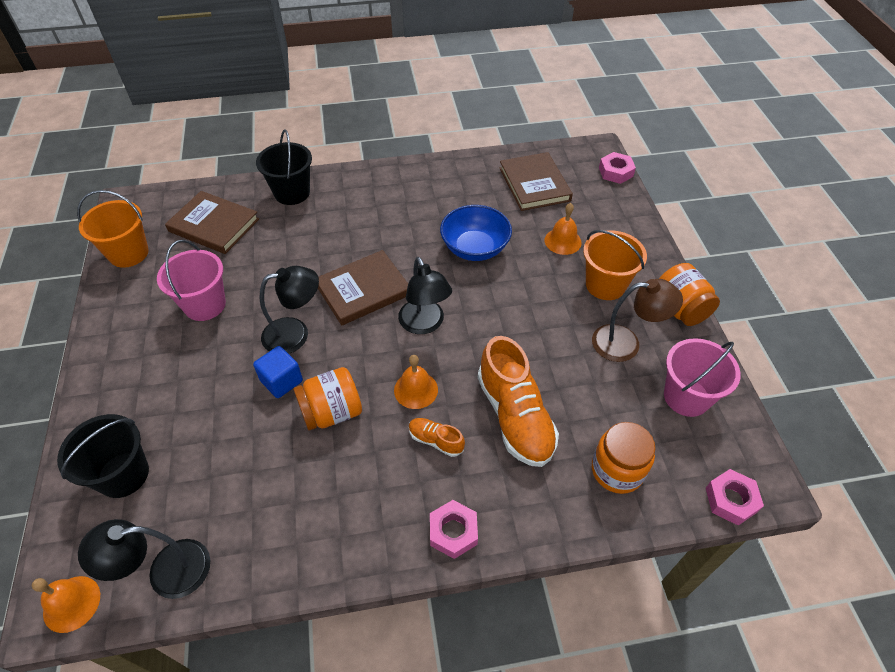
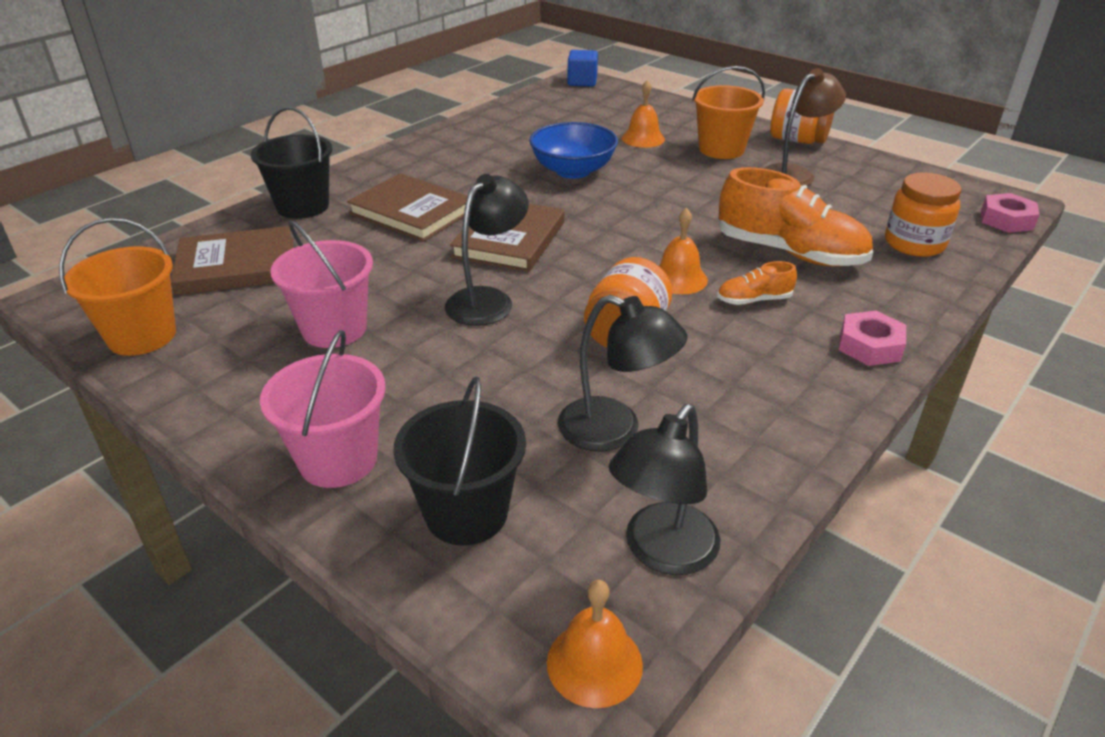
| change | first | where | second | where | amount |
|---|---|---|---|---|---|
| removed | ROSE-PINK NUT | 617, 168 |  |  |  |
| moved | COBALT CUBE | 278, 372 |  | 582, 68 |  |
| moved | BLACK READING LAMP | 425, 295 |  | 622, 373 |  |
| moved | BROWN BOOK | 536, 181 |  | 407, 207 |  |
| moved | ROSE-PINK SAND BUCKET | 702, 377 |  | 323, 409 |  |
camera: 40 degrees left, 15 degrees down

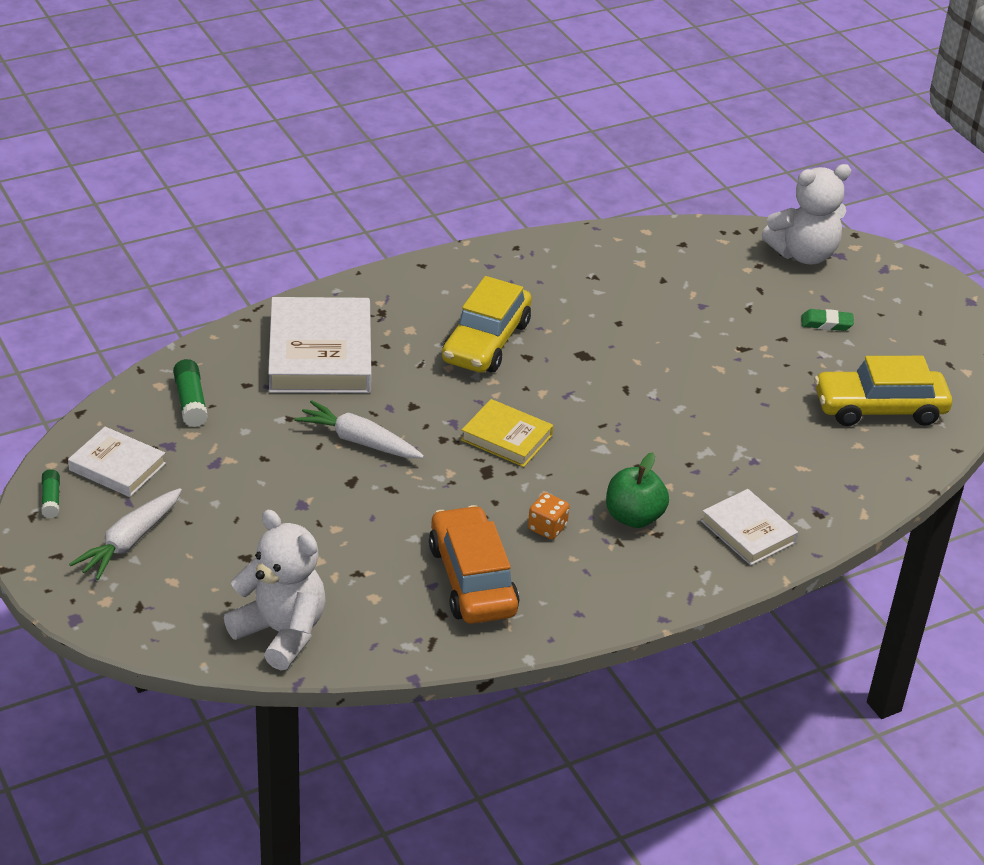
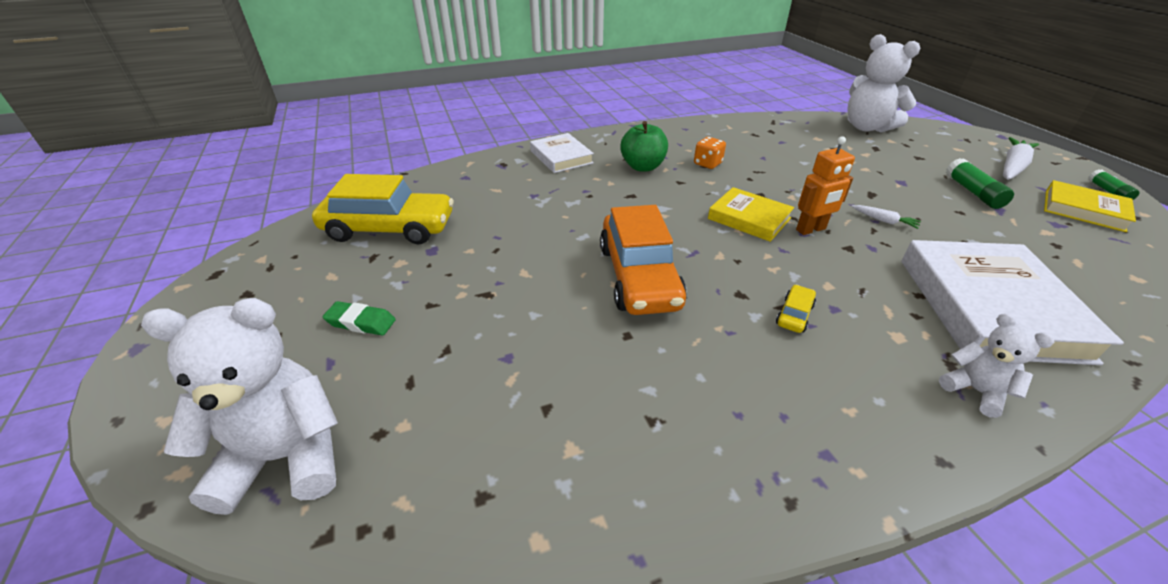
| change | first | where | second | where | amount |
|---|---|---|---|---|---|
| added |  |  | BRIGHT ORANGE ROBOT FIGURE | 825, 185 |  |
| added |  |  | WHITE STUFFED BEAR | 996, 365 |  |
| moved | GREEN GLUE | 190, 393 |  | 980, 183 |  |
| moved | BRIGHT ORANGE AUTOMOBILE | 474, 564 |  | 643, 260 |  |
| recoloured | WHITE BOOK | 117, 462 | BRIGHT YELLOW BOOK | 1090, 206 |  |
| resized | WHITE TOY CARROT | 359, 429 |  | 886, 217 | x0.50 |
| resized | BRIGHT YELLOW AUTOMOBILE | 487, 324 |  | 796, 309 | x0.41 |
camera: 170 degrees left, 0 degrees up

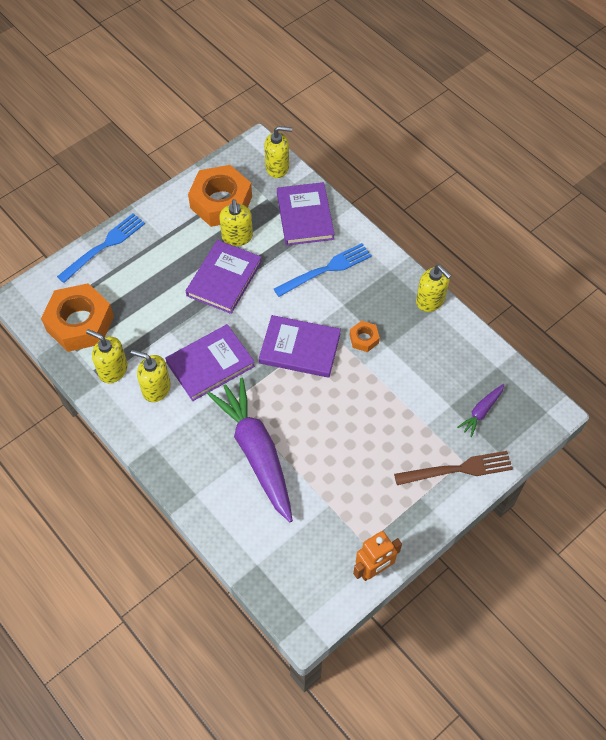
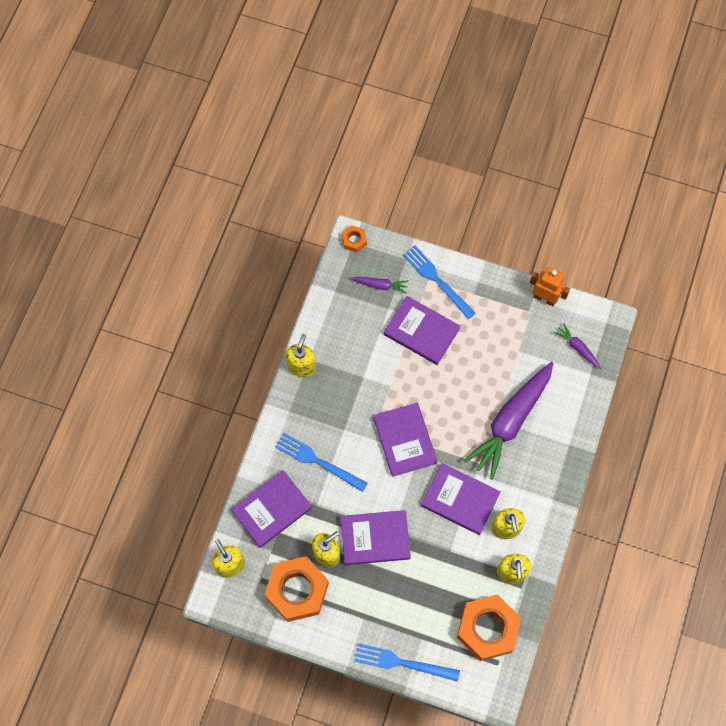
| change | first | where | second | where | amount |
|---|---|---|---|---|---|
| added |  |  | ROYAL PURPLE BOOK | 422, 330 |  |
| added |  |  | ROYAL PURPLE TOY CARROT | 577, 346 |  |
| moved | BRIGHT ORANGE NUT | 365, 336 |  | 354, 239 |  |
| recoloured | BROWN FORK | 453, 468 | COBALT FORK | 439, 282 |  |
camera: 120 degrees left, 10 degrees up

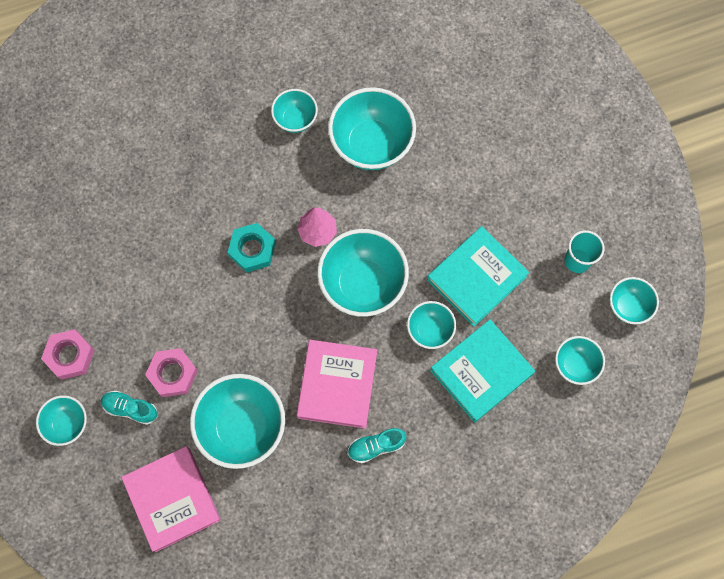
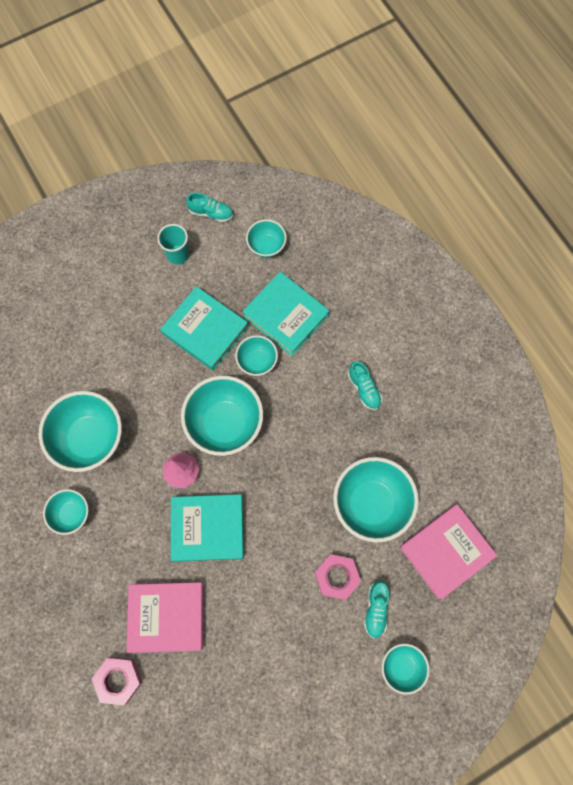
| change | first | where | second | where | amount |
|---|---|---|---|---|---|
| moved | ROSE-PINK NUT | 68, 354 |  | 117, 681 |  |
| moved | ROSE-PINK BOOK | 337, 384 |  | 165, 617 |  |
| replaced | TURQUOISE NUT | 251, 248 | TURQUOISE BOOK | 207, 528 |  |
| replaced | TURQUOISE SERVING BOWL | 634, 301 | TURQUOISE SNEAKER | 209, 207 |  |
camera: 100 degrees left, 0 degrees up

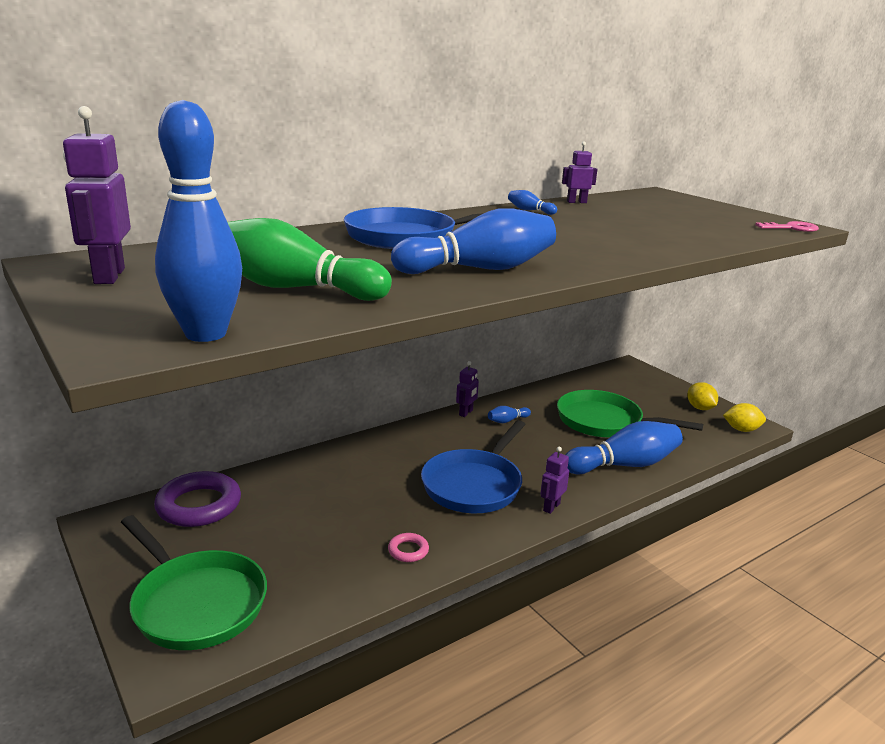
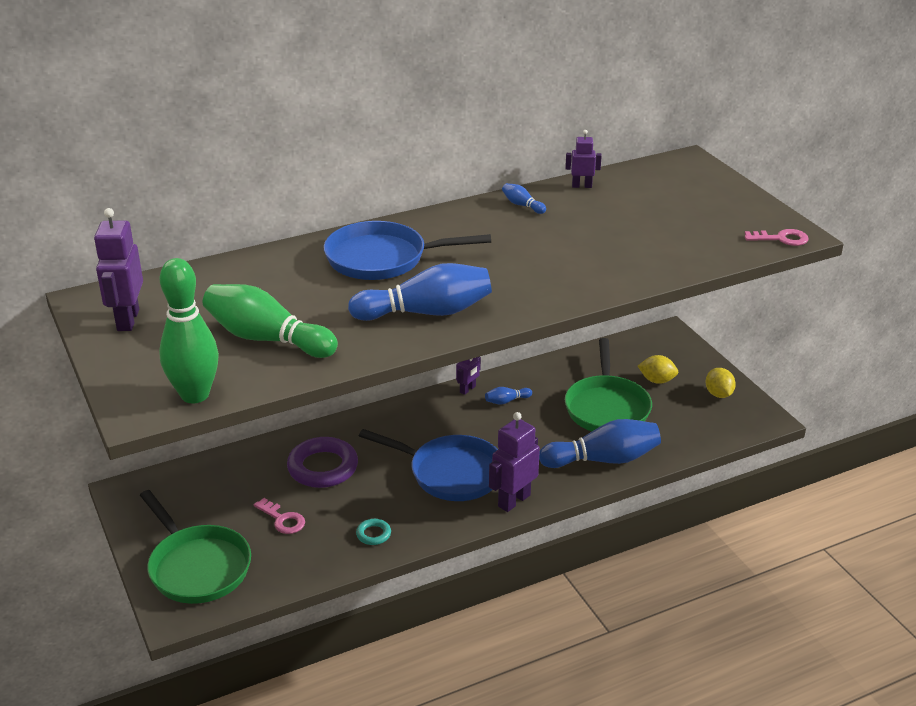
| change | first | where | second | where | amount |
|---|---|---|---|---|---|
| added |  |  | ROSE-PINK LATCHKEY | 279, 516 |  |
| moved | ROYAL PURPLE TORUS | 197, 499 |  | 322, 462 |  |
| moved | BRIGHT YELLOW LEMON | 744, 417 |  | 658, 369 |  |
| recoloured | COBALT SKITTLE | 198, 221 | GREEN SKITTLE | 189, 330 |  |
| recoloured | ROSE-PINK TORUS | 408, 547 | TURQUOISE TORUS | 373, 532 |  |
| turned | COBALT FRYING PAN | 473, 466 |  | 428, 465 | 105 degrees counterclockwise |
| turned | GREEN FRYING PAN | 630, 413 |  | 608, 384 | 120 degrees counterclockwise |
| resized | ROYAL PURPLE ROBOT FIGURE | 554, 480 |  | 514, 462 | x1.73 |
camera: 10 degrees right, 10 degrees up

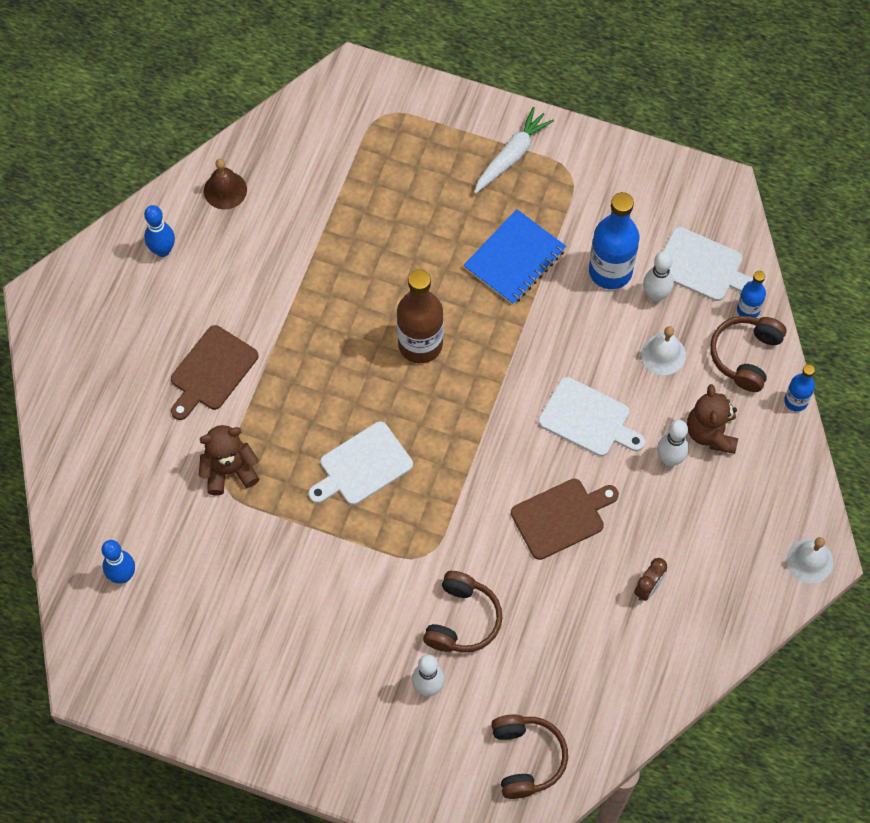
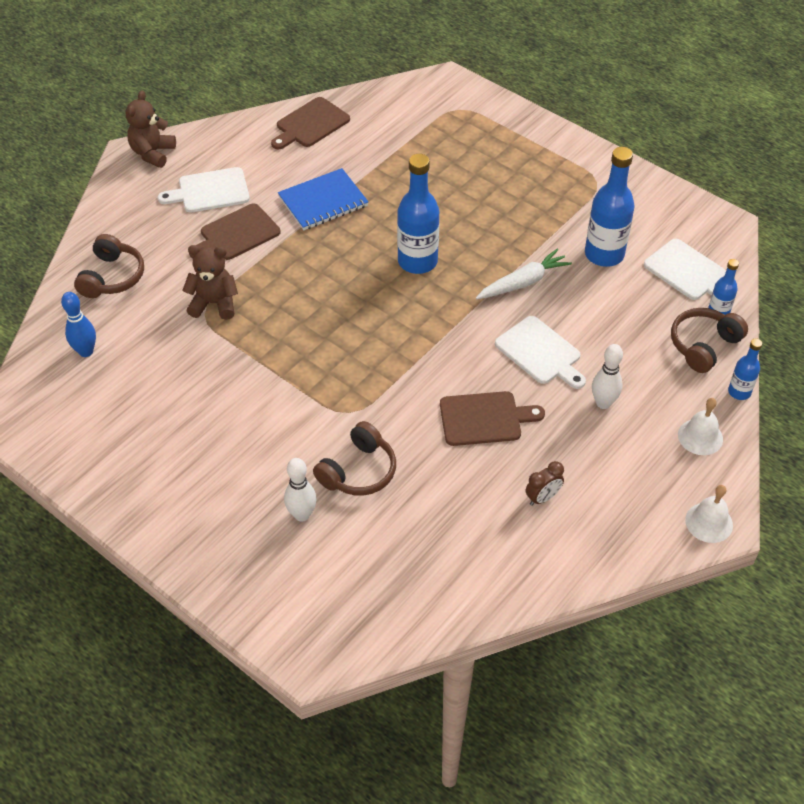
| change | first | where | second | where | amount |
|---|---|---|---|---|---|
| removed | COBALT SKITTLE | 159, 231 |  |  |  |
| removed | WHITE SKITTLE | 658, 276 |  |  |  |
| moved | WHITE CUTTING BOARD | 360, 463 |  | 204, 189 |  |
| moved | COBALT EXERCISE BOOK | 514, 257 |  | 323, 199 |  |
| moved | WHITE TOY CARROT | 514, 150 |  | 524, 274 |  |
| moved | BROWN OVER-EAR HEADPHONES | 529, 757 |  | 109, 266 |  |
| moved | WHITE BELL | 663, 350 |  | 700, 426 |  |
| moved | BROWN STUFFED BEAR | 712, 419 |  | 151, 129 |  |
| replaced | BROWN BELL | 225, 184 | BROWN CUTTING BOARD | 310, 123 |  |
| recoloured | BROWN FLASK | 420, 316 | COBALT FLASK | 418, 214 |  |
camera: 20 degrees right, 15 degrees down

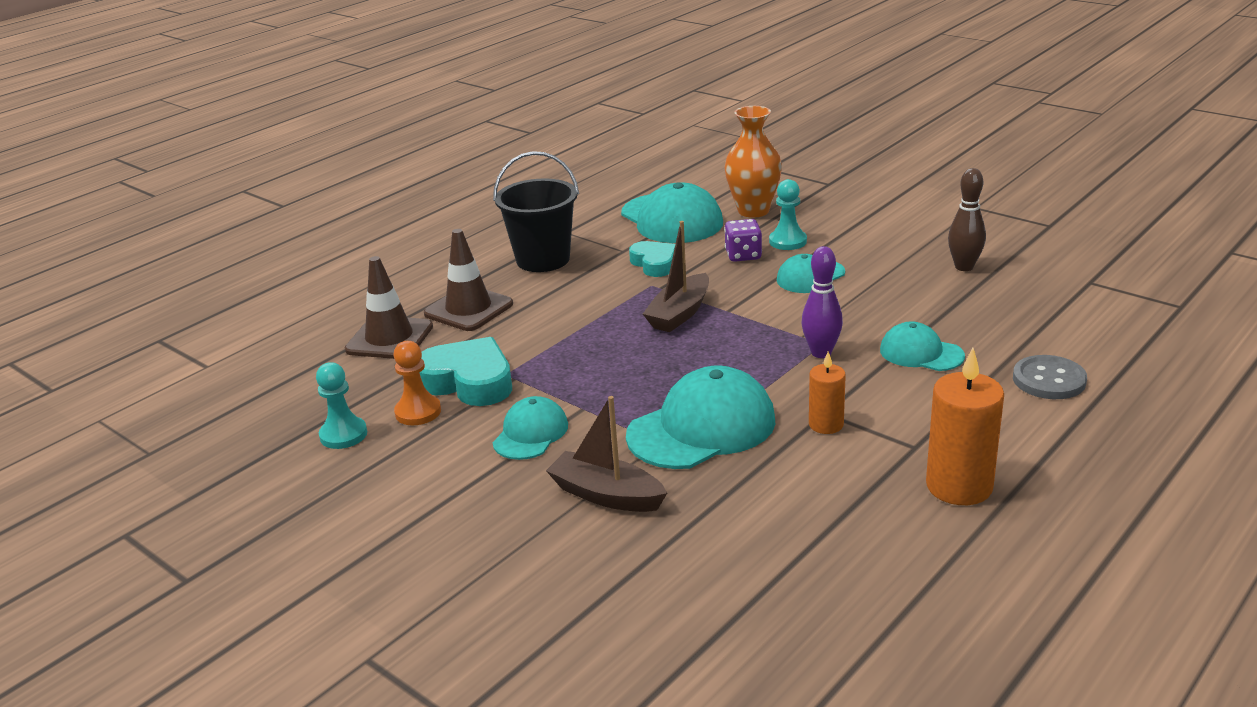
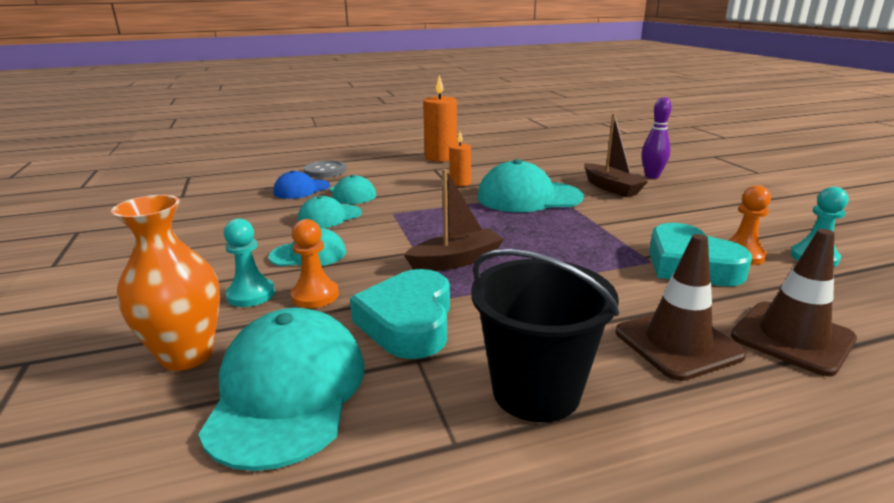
| change | first | where | second | where | amount |
|---|---|---|---|---|---|
| removed | BROWN SKITTLE | 967, 219 |  |  |  |
| added |  |  | COBALT CAP | 301, 184 |  |
| moved | TURQUOISE CAP | 530, 428 |  | 330, 212 |  |
| moved | ROYAL PURPLE SKITTLE | 822, 302 |  | 656, 138 |  |
| replaced | ROYAL PURPLE GAME DIE | 743, 240 | BRIGHT ORANGE GAME PAWN | 315, 263 |  |
| resized | TURQUOISE LOVE HEART | 652, 259 |  | 400, 314 | x1.58 |
camera: 150 degrees left, 5 degrees down

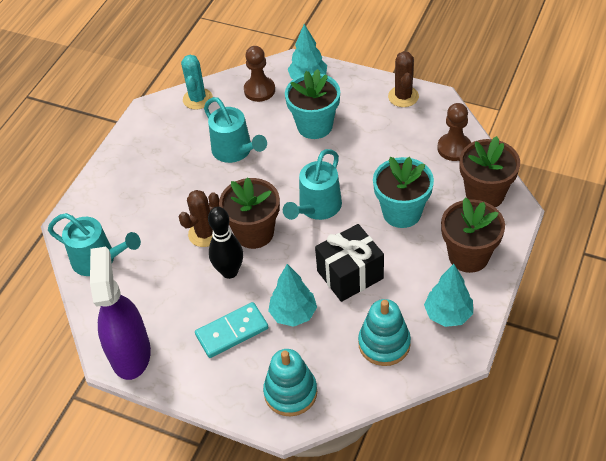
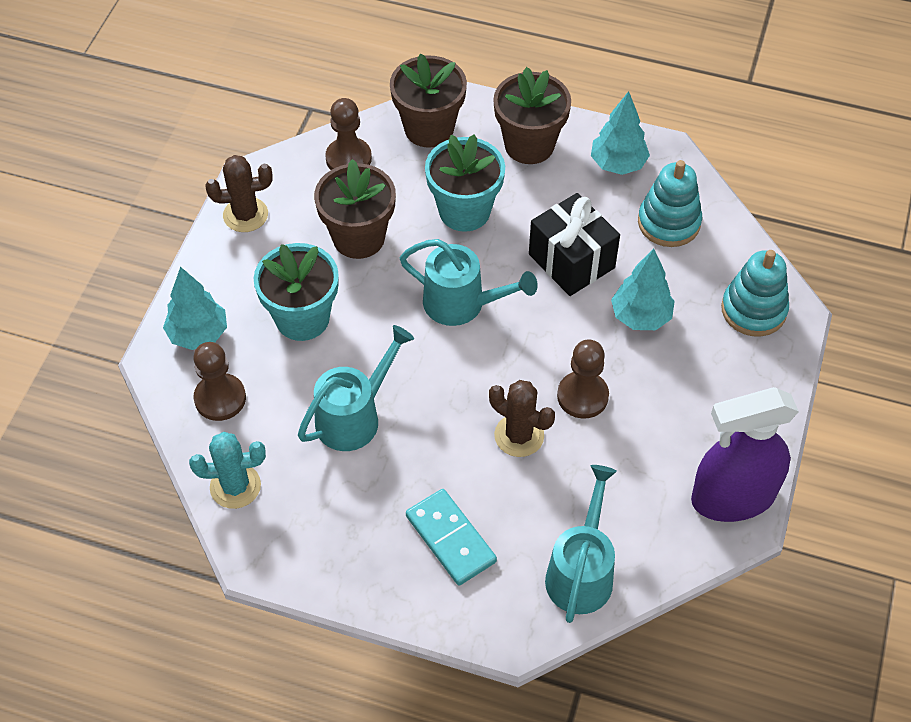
| change | first | where | second | where | amount |
|---|---|---|---|---|---|
| moved | TURQUOISE DOMINO TILE | 232, 330 |  | 451, 537 |  |
| moved | BROWN POTTED PLANT | 249, 213 |  | 355, 209 |  |
| replaced | BLACK SKITTLE | 225, 243 | BROWN GAME PAWN | 583, 379 |  |
camera: 100 degrees left, 5 degrees up

